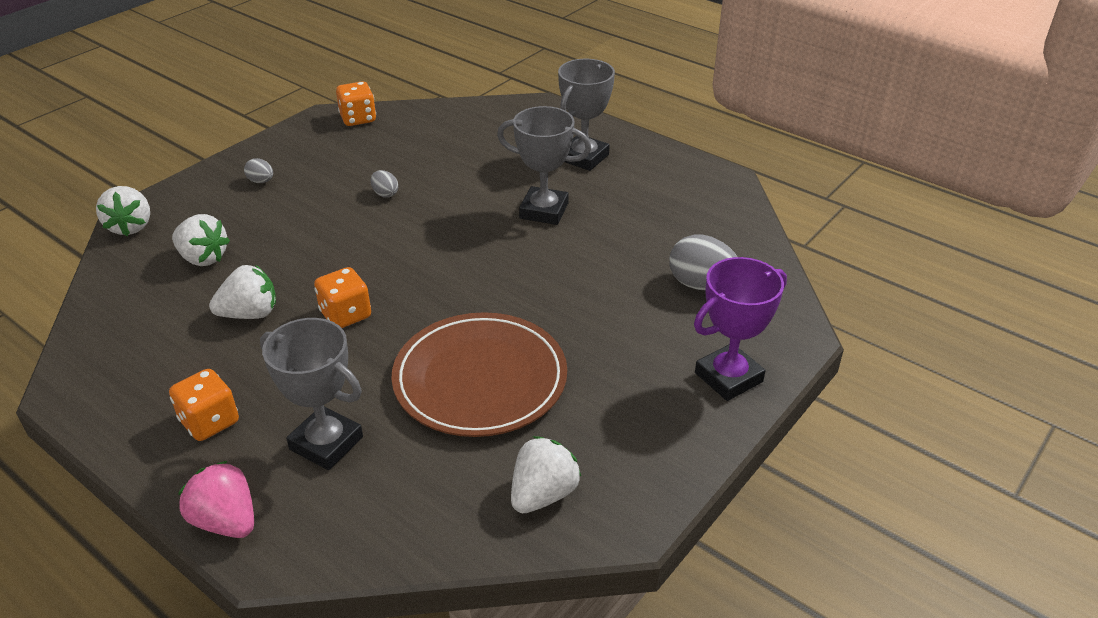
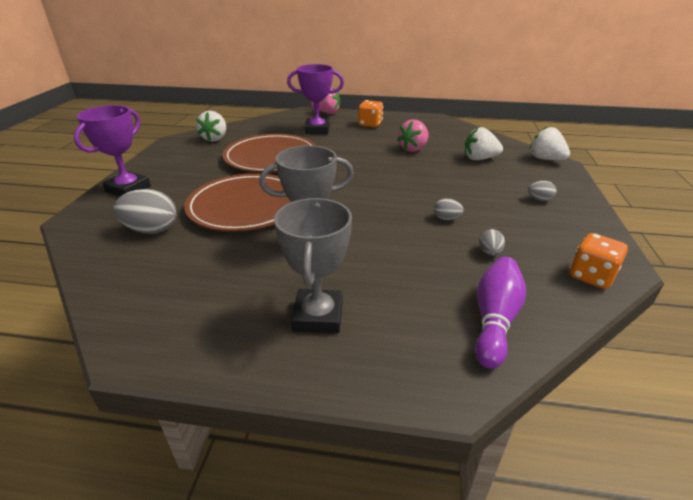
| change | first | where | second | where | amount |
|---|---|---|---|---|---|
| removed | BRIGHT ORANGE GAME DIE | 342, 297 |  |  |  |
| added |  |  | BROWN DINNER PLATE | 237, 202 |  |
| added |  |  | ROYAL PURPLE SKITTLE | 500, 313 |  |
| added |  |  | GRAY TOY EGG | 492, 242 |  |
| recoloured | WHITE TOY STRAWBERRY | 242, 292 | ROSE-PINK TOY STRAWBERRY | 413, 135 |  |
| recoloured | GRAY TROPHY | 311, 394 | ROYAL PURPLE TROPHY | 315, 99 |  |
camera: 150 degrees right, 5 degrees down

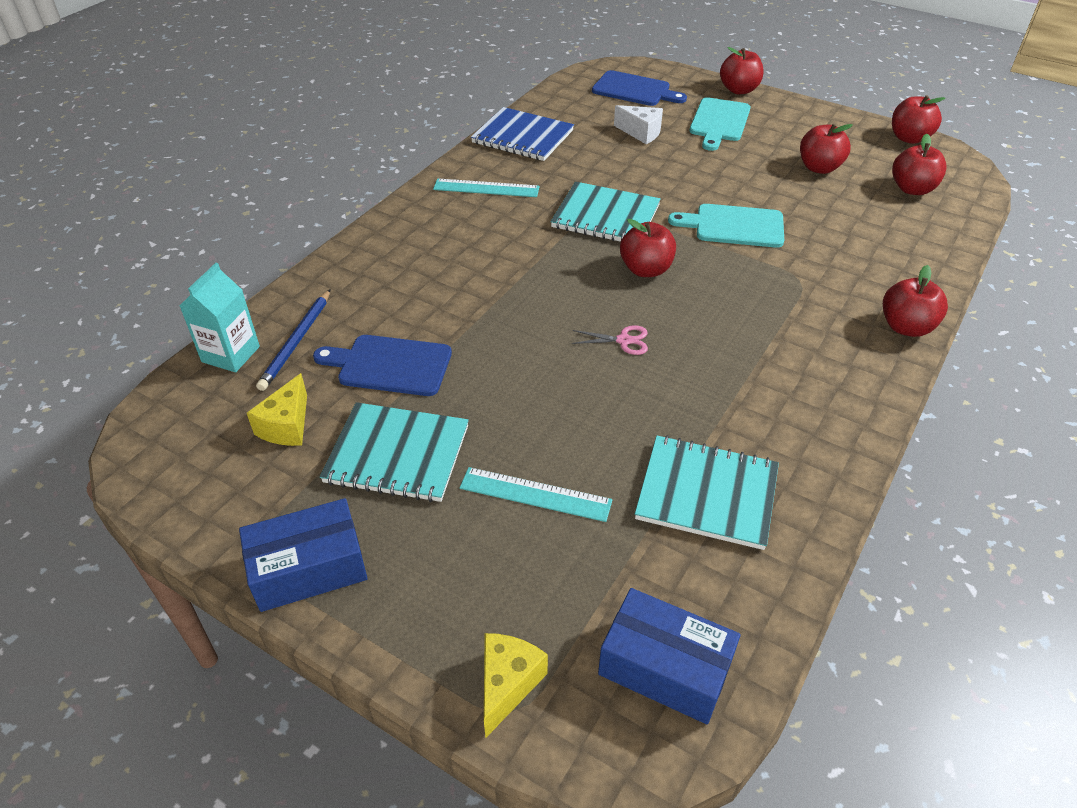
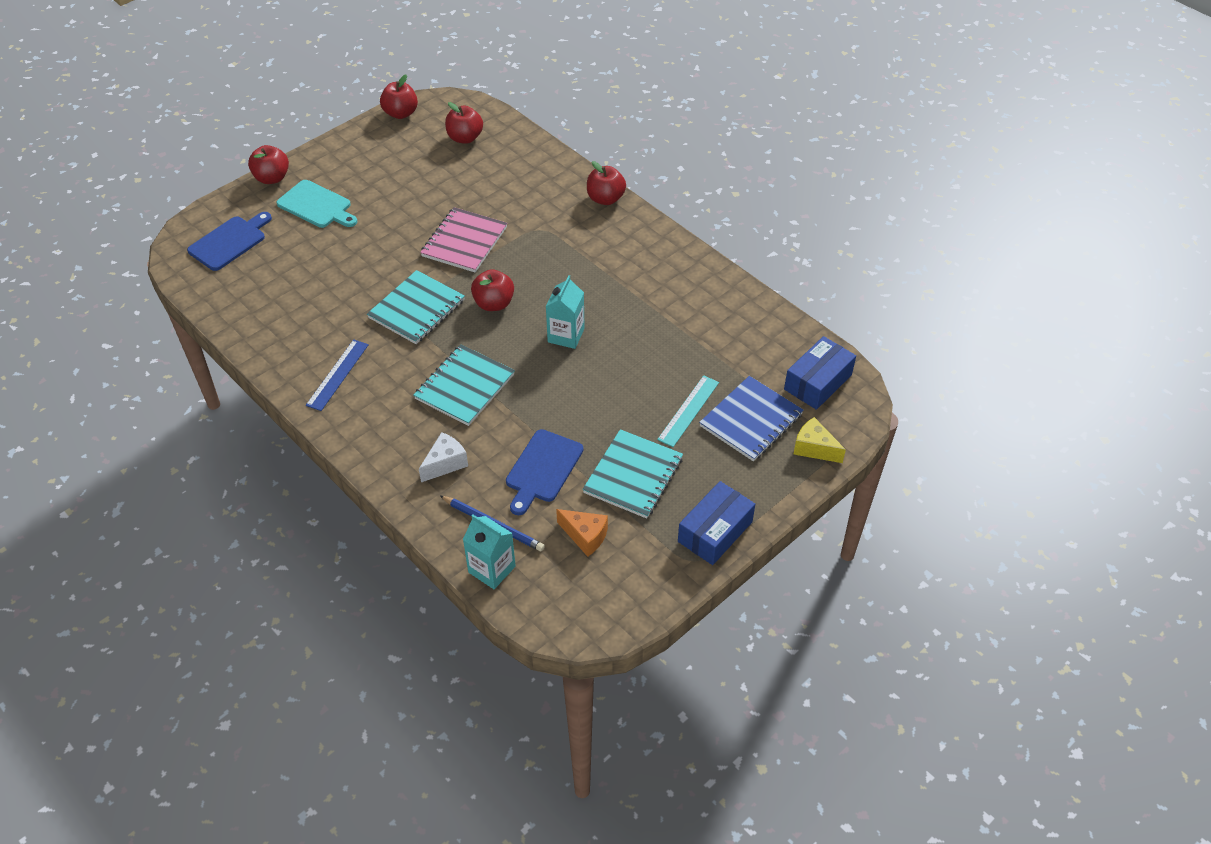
| change | first | where | second | where | amount |
|---|---|---|---|---|---|
| removed | RED APPLE | 826, 149 |  |  |  |
| moved | COBALT EXERCISE BOOK | 522, 134 |  | 751, 418 |  |
| moved | WHITE CHEESE WEDGE | 638, 124 |  | 443, 457 |  |
| moved | TURQUOISE EXERCISE BOOK | 707, 492 |  | 464, 385 |  |
| replaced | ROSE-PINK SHEARS | 609, 340 | TURQUOISE CARTON | 565, 312 |  |
| replaced | TURQUOISE CUTTING BOARD | 726, 226 | ROSE-PINK EXERCISE BOOK | 463, 239 |  |
| recoloured | BRIGHT YELLOW CHEESE WEDGE | 277, 409 | BRIGHT ORANGE CHEESE WEDGE | 582, 533 |  |
| recoloured | TURQUOISE MEASURING STICK | 486, 188 | COBALT MEASURING STICK | 337, 375 |  |
| turned | COBALT BOX | 303, 555 |  | 716, 523 | 45 degrees clockwise |
camera: 75 degrees left, 5 degrees up

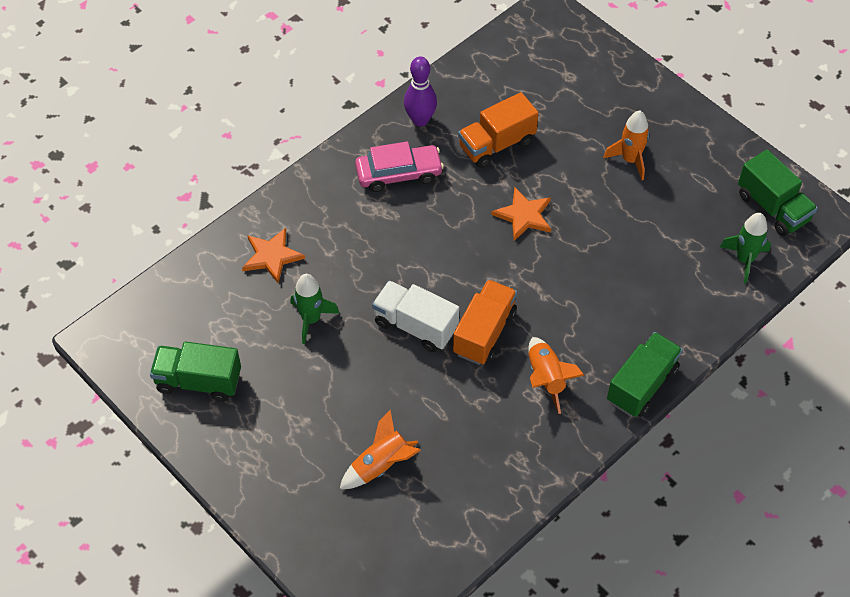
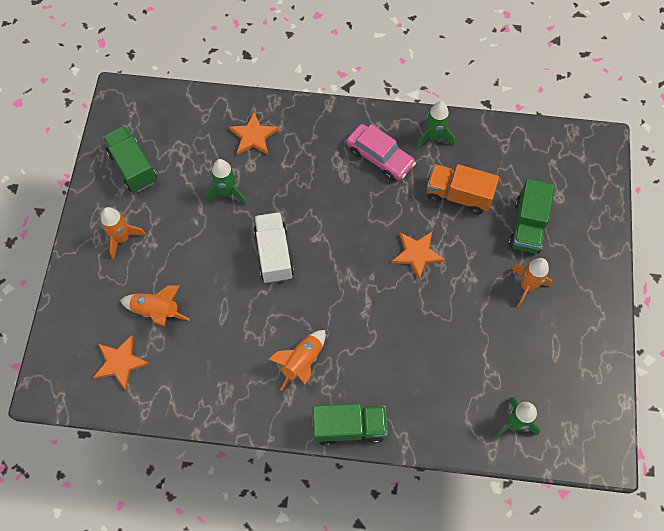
| change | first | where | second | where | amount |
|---|---|---|---|---|---|
| removed | BRIGHT ORANGE TRUCK | 485, 322 |  |  |  |
| added |  |  | BRIGHT ORANGE STAR | 121, 362 |  |
| added |  |  | BRIGHT ORANGE SPACESHIP | 123, 233 |  |
| moved | GREEN TRUCK | 778, 192 |  | 531, 216 |  |
| replaced | ROYAL PURPLE SKITTLE | 420, 91 | GREEN SPACESHIP | 435, 125 |  |
camera: 50 degrees right, 10 degrees up

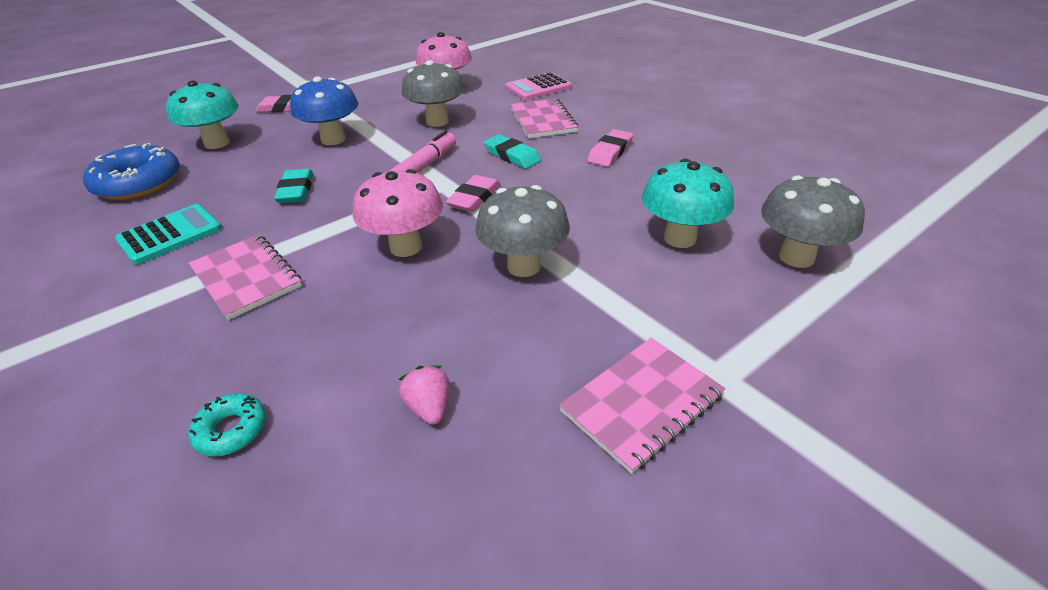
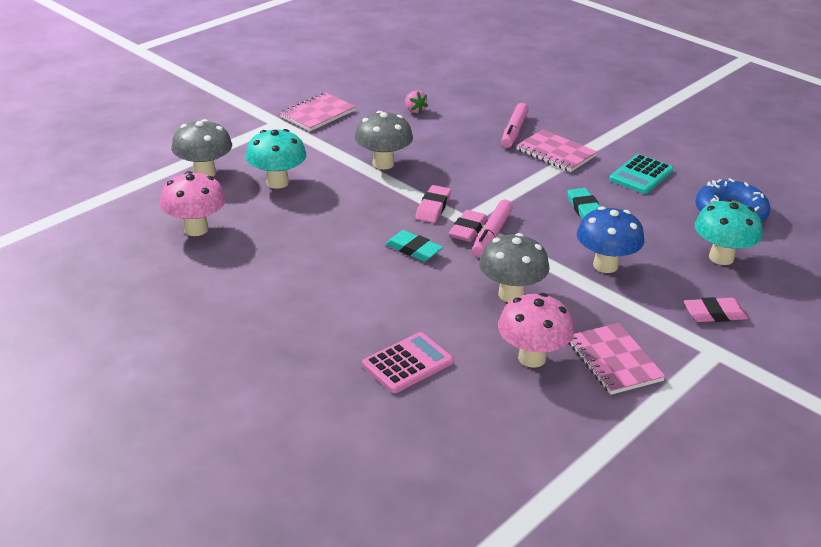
| change | first | where | second | where | amount |
|---|---|---|---|---|---|
| removed | TURQUOISE DOUGHNUT | 227, 425 |  |  |  |
| added |  |  | ROSE-PINK FELT PEN | 515, 125 |  |
| moved | ROSE-PINK TOADSTOOL | 398, 213 |  | 193, 203 |  |
| moved | ROSE-PINK EXERCISE BOOK | 544, 118 |  | 617, 359 |  |
| moved | ROSE-PINK ERASER | 610, 148 |  | 468, 226 |  |
camera: 170 degrees right, 5 degrees down

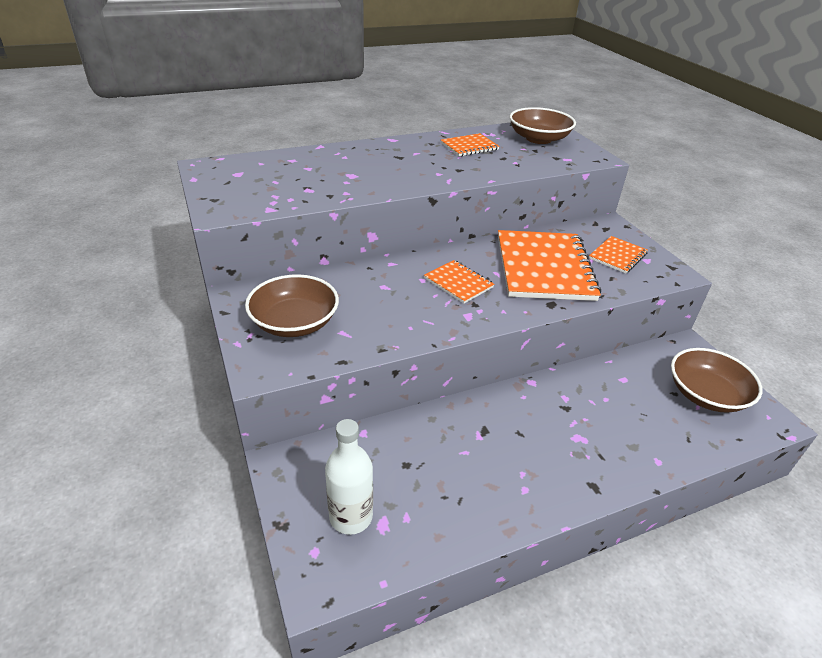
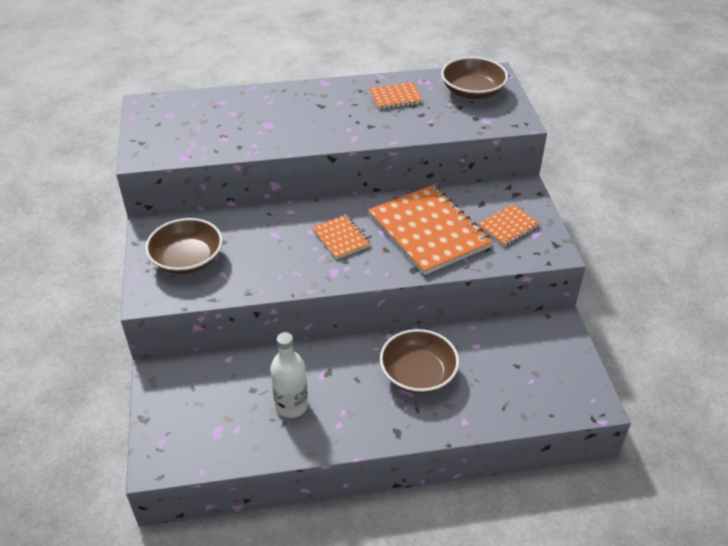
| change | first | where | second | where | amount |
|---|---|---|---|---|---|
| moved | WHITE FLASK | 349, 477 |  | 289, 375 |  |
| moved | BROWN SERVING BOWL | 717, 380 |  | 419, 361 |  |
| turned | BRIGHT ORANGE EXERCISE BOOK | 549, 265 |  | 430, 230 | 45 degrees counterclockwise |
camera: 15 degrees right, 5 degrees up

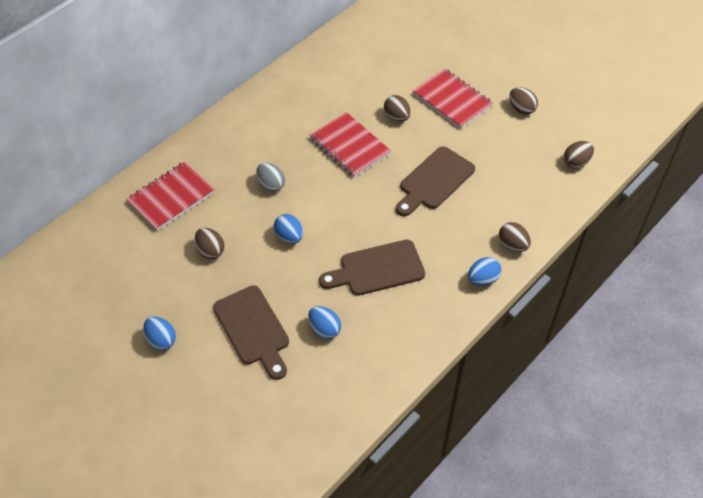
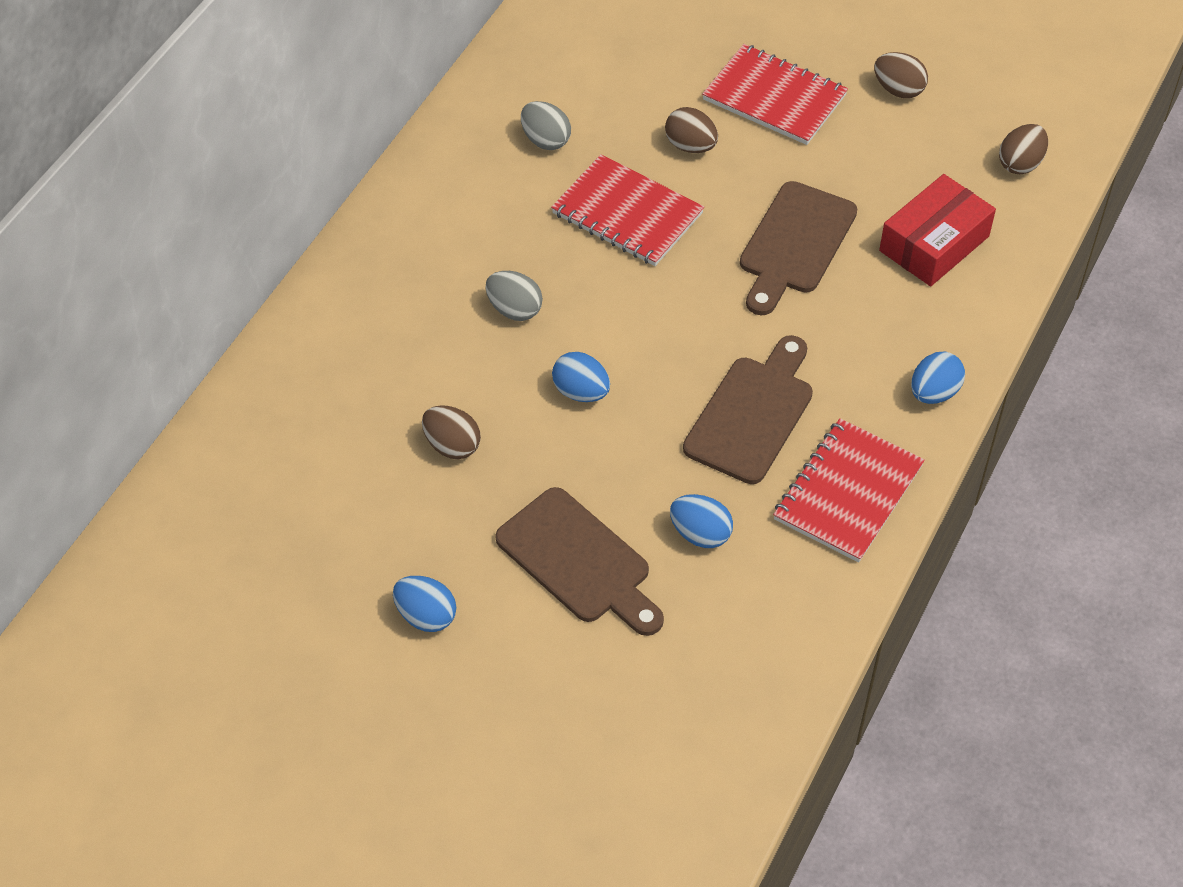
| change | first | where | second | where | amount |
|---|---|---|---|---|---|
| removed | BROWN TOY EGG | 515, 237 |  |  |  |
| added |  |  | GRAY TOY EGG | 546, 125 |  |
| added |  |  | RED BOX | 937, 230 |  |
| moved | RED EXERCISE BOOK | 171, 196 |  | 849, 490 |  |
| turned | BROWN CUTTING BOARD | 372, 268 |  | 748, 409 | 150 degrees clockwise |
camera: 15 degrees left, 0 degrees up

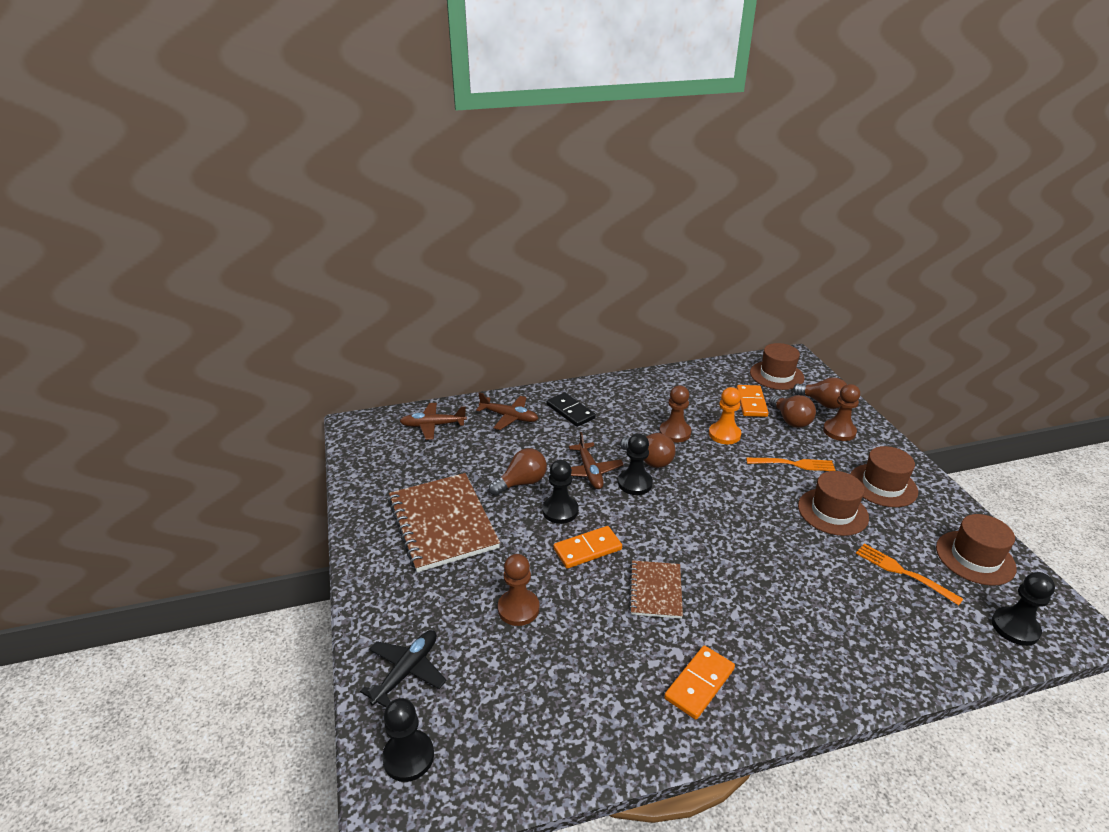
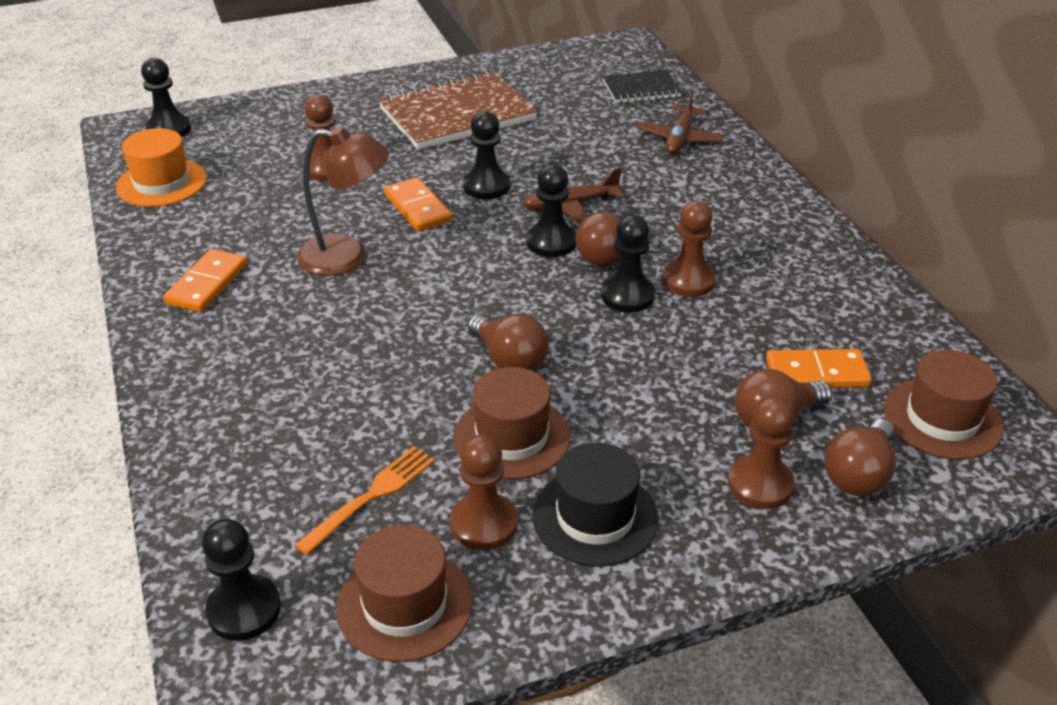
| change | first | where | second | where | amount |
|---|---|---|---|---|---|
| removed | BLACK PLANE | 403, 668 |  |  |  |
| removed | BLACK DOMINO TILE | 571, 409 |  |  |  |
| removed | BRIGHT ORANGE GAME PAWN | 725, 415 |  |  |  |
| removed | BRIGHT ORANGE FORK | 791, 464 |  |  |  |
| added |  |  | BRIGHT ORANGE TOP HAT | 161, 167 |  |
| added |  |  | BROWN GAME PAWN | 484, 492 |  |
| added |  |  | BLACK GAME PAWN | 628, 264 |  |
| moved | BROWN BULB | 518, 472 |  | 508, 342 |  |
| replaced | BROWN PLANE | 433, 421 | BLACK EXERCISE BOOK | 642, 86 |  |
| replaced | BROWN EXERCISE BOOK | 656, 589 | BROWN READING LAMP | 343, 201 |  |
| recoloured | BROWN TOP HAT | 884, 476 | BLACK TOP HAT | 596, 504 |  |
| turned | BRIGHT ORANGE DOMINO TILE | 699, 682 |  | 205, 280 | 75 degrees clockwise |
camera: 85 degrees right, 5 degrees up

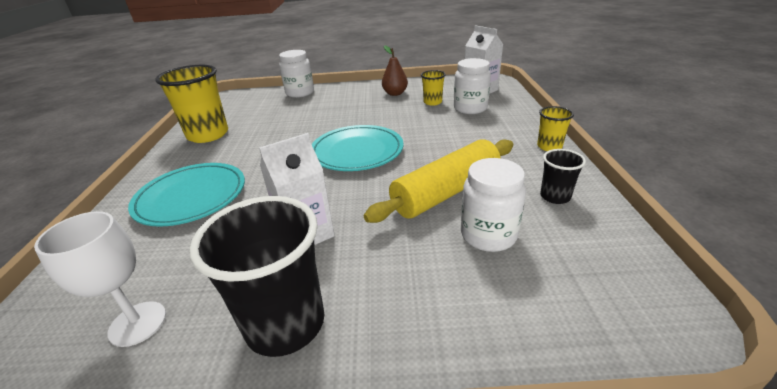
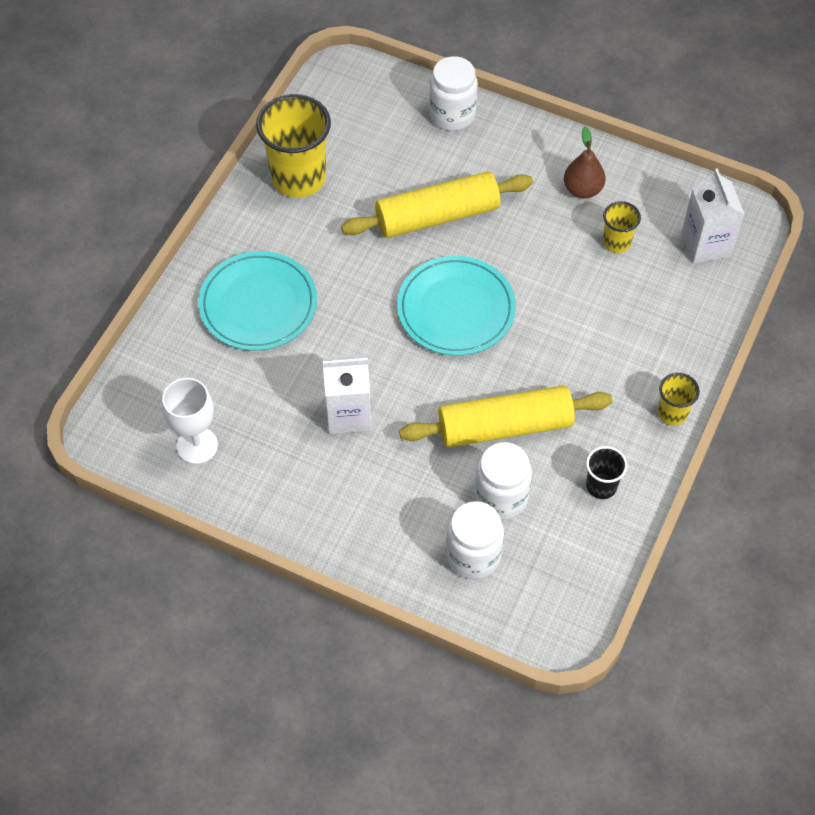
| change | first | where | second | where | amount |
|---|---|---|---|---|---|
| removed | BLACK CUP | 256, 276 |  |  |  |
| added |  |  | BRIGHT YELLOW ROLLING PIN | 437, 204 |  |
| moved | WHITE JAR | 472, 86 |  | 475, 540 |  |
camera: 25 degrees right, 25 degrees up

